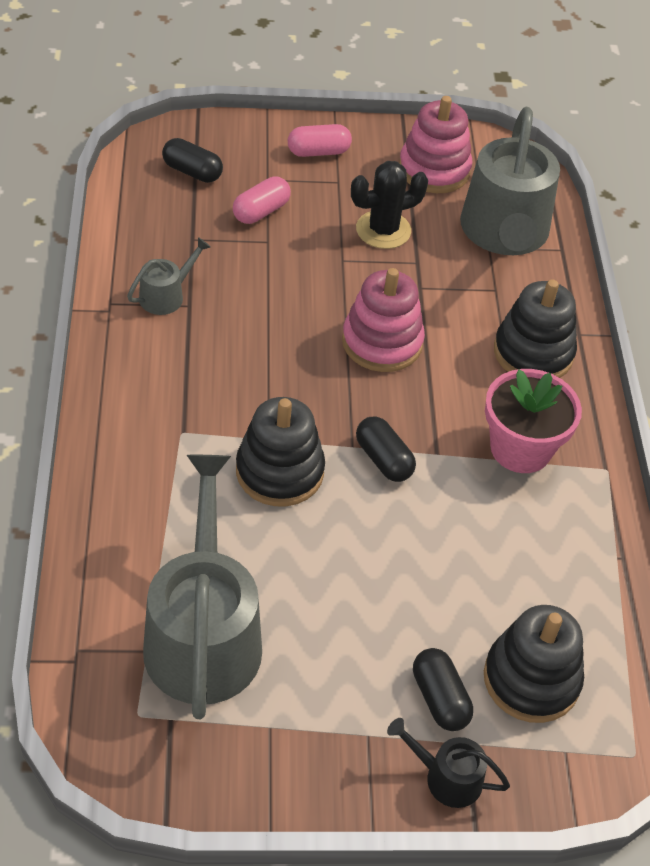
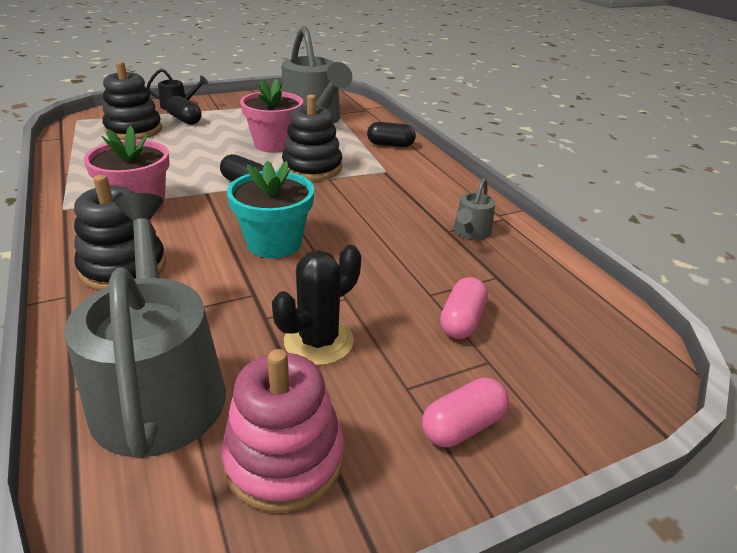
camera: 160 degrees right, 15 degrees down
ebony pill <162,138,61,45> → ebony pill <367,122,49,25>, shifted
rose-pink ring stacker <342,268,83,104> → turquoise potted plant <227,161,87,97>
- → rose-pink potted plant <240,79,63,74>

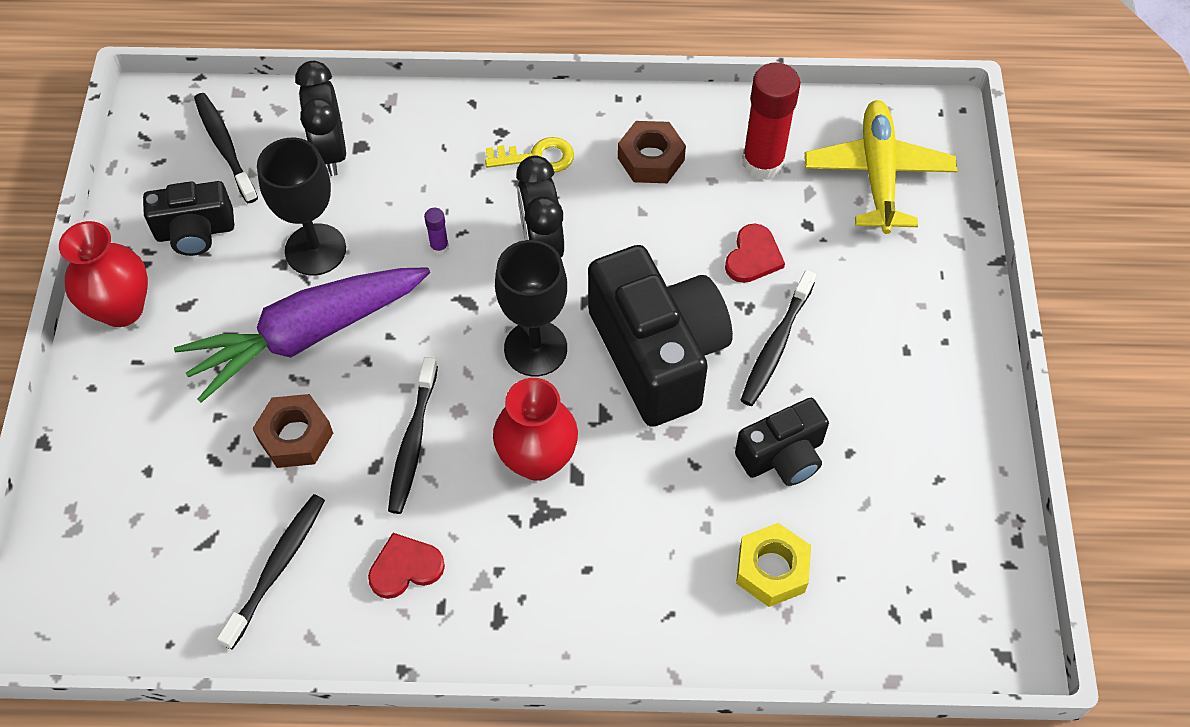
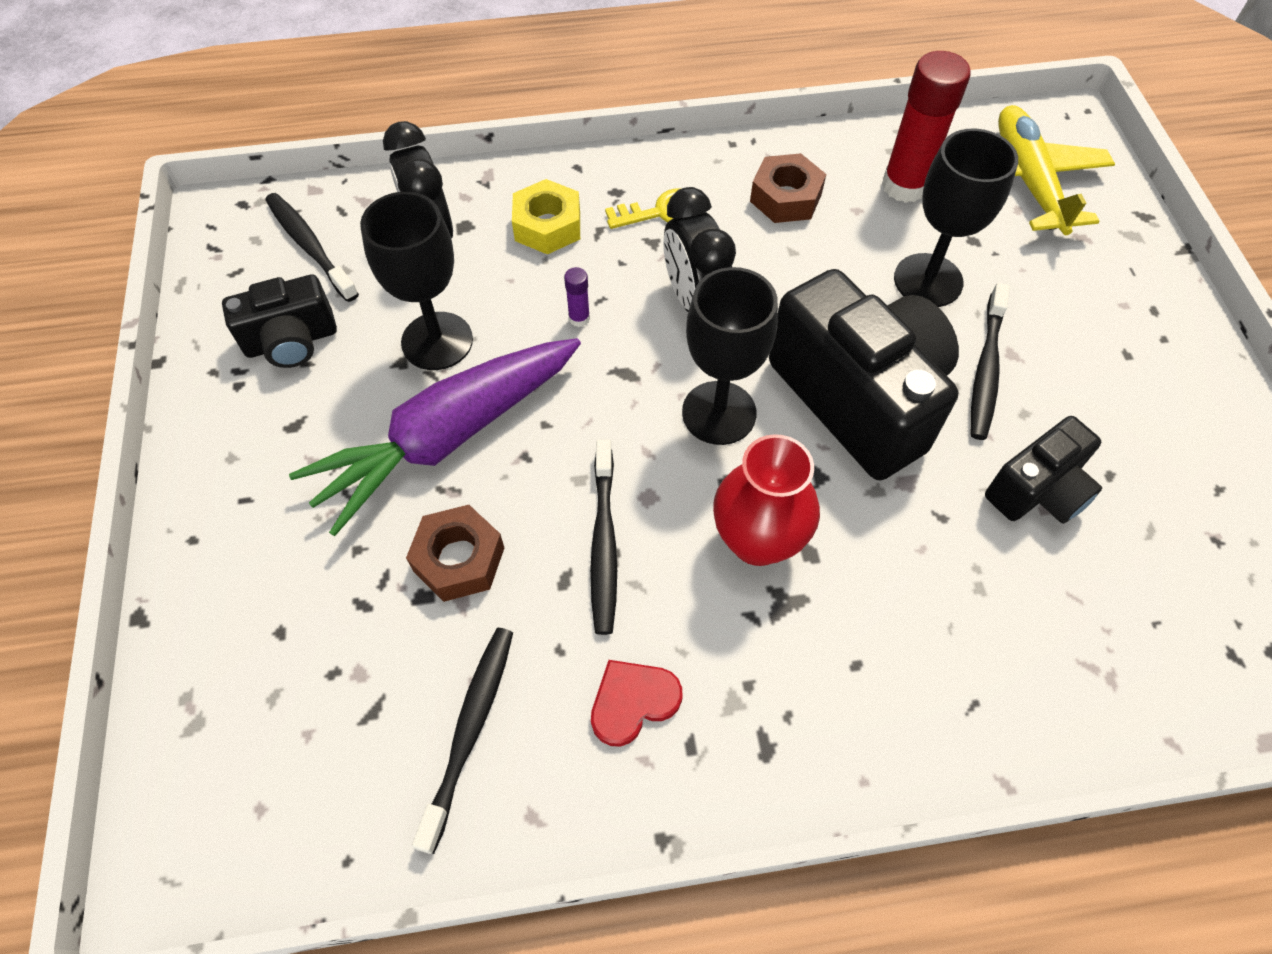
camera: 10 degrees left, 0 degrees up
crimson tall vase <59,221,89,106> → -
crimson heart <725,224,60,59> → ebony goblet <894,129,124,178>
golden hexagon nut <736,523,75,84> → golden hexagon nut <512,179,68,75>, shifted

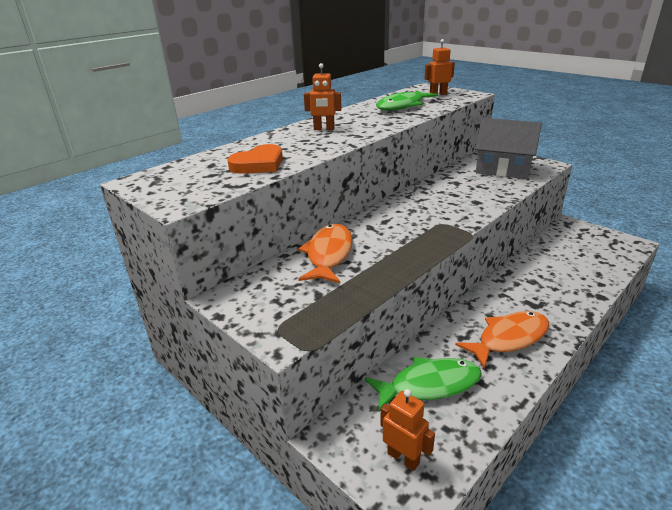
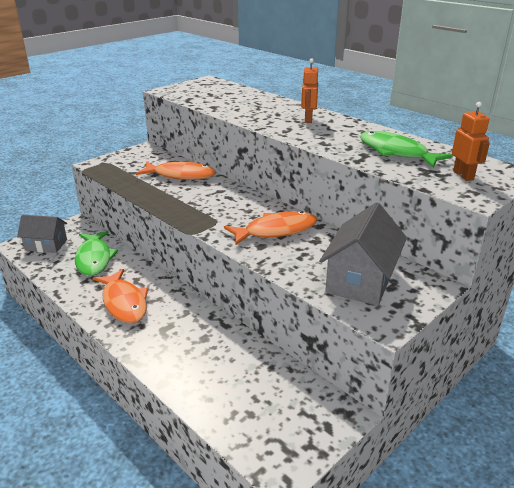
camera: 90 degrees right, 0 degrees up
bright orange heart <228,144,55,30> → -
bright orange robot figure <380,389,55,82> → grey cottage <17,215,50,38>
- → bright orange toy fish <224,211,93,35>

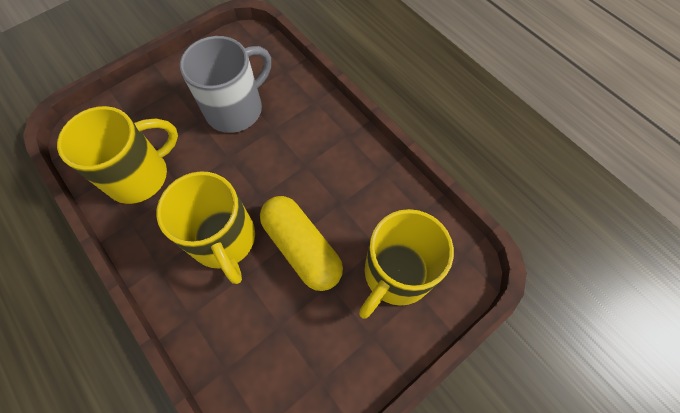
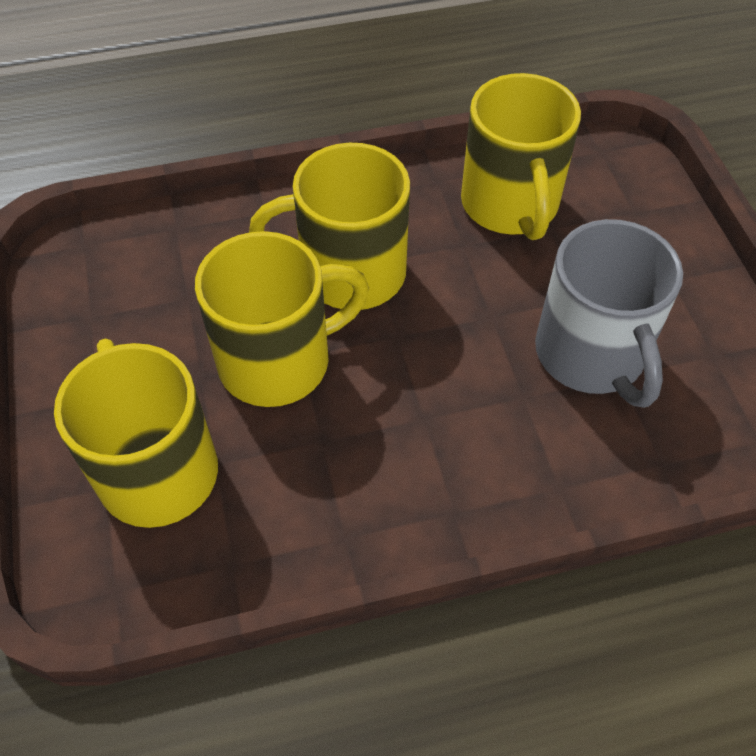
camera: 115 degrees right, 10 degrees down
golden pill <260,196,83,95> → golden tea mug <195,231,174,176>

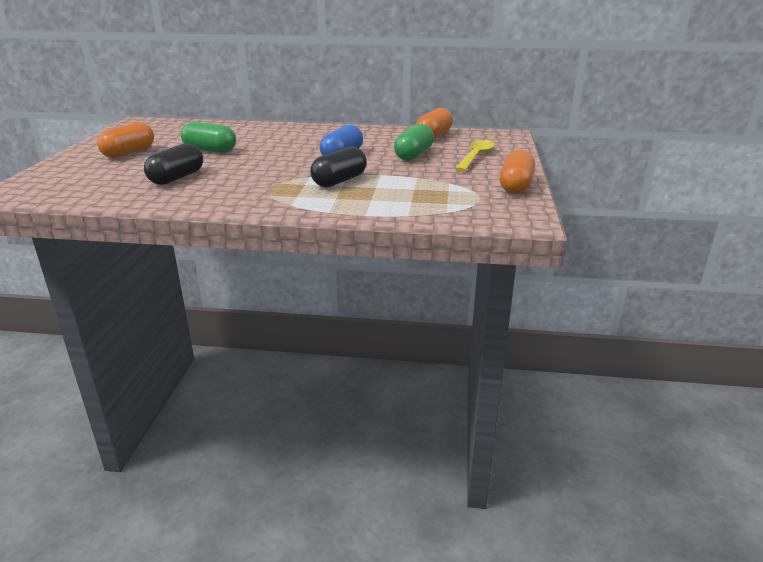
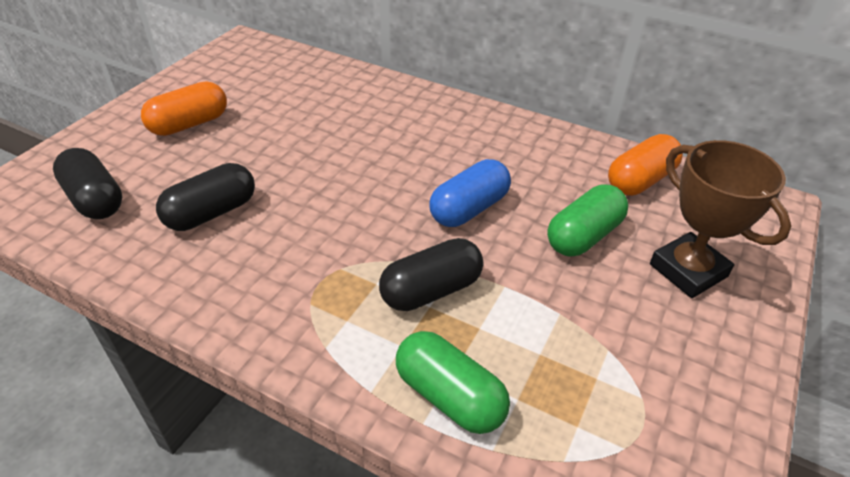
camera: 20 degrees right, 15 degrees up
emerald pill <181,122,55,31> → emerald pill <396,331,114,103>, shifted
golden spoon <455,140,40,32> → dark brown award cup <650,140,141,158>
bright orange pill <500,150,35,44> → -
- → ebony pill <53,148,69,71>

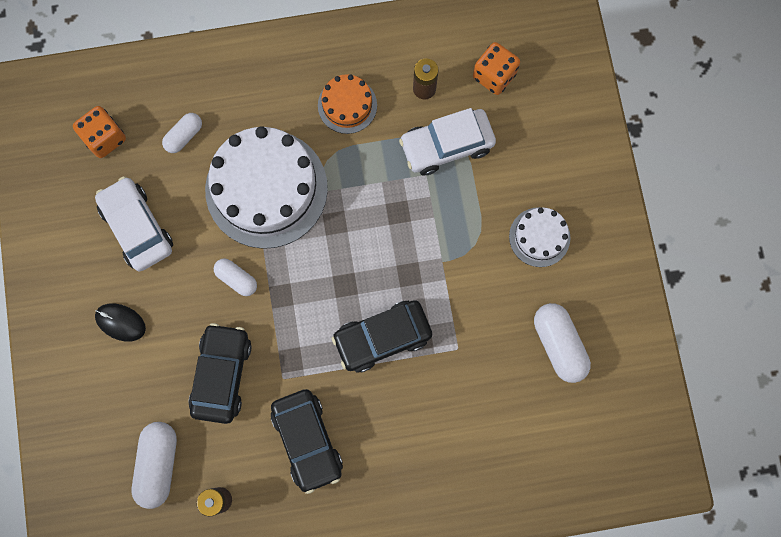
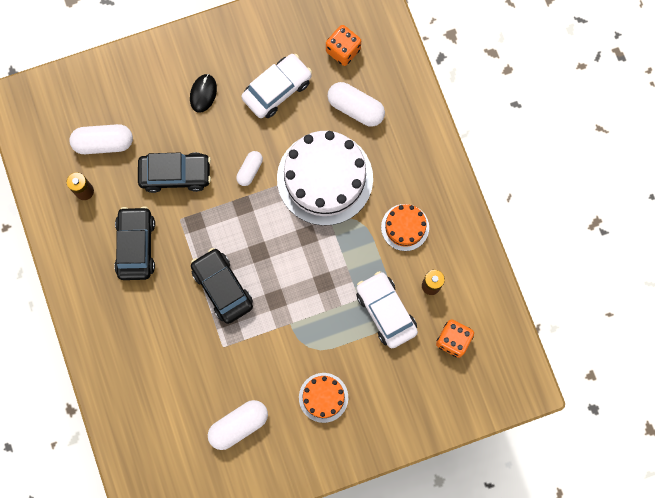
camera: 80 degrees right, 0 degrees up
snow-white pill <162,113,40,40> → snow-white pill <328,82,57,45>, x1.65
ebony toy car <271,389,72,105> → ebony toy car <114,207,41,73>, 120 degrees clockwise
snow-white cake <509,207,61,60> → bright orange cake <299,373,49,50>

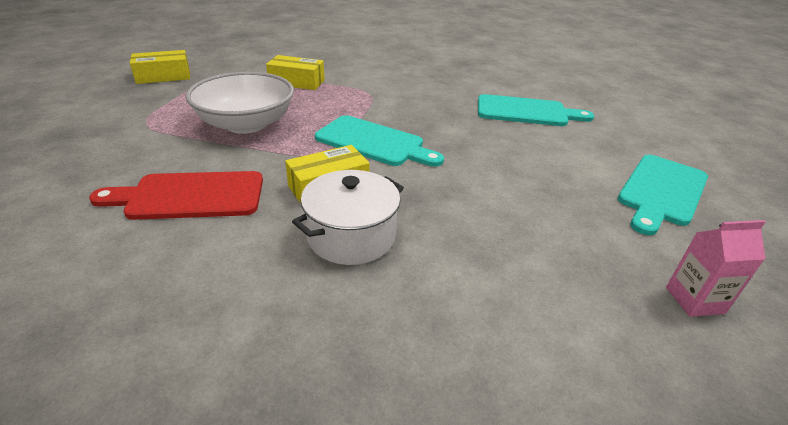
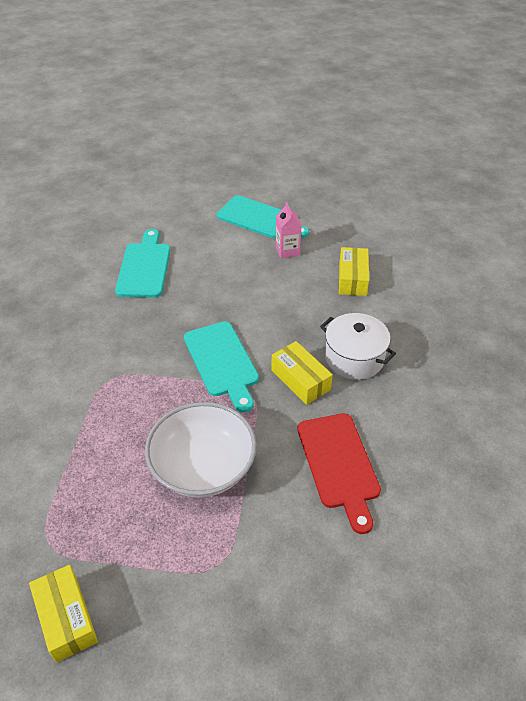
camera: 95 degrees left, 10 degrees up
golden package <266,55,59,35> → golden package <339,247,30,49>, shifted
turquoise cutting board <315,115,129,52> → turquoise cutting board <184,321,75,92>, 135 degrees clockwise
rose-pink milk carton <666,220,99,97> → rose-pink milk carton <276,202,26,56>, shifted

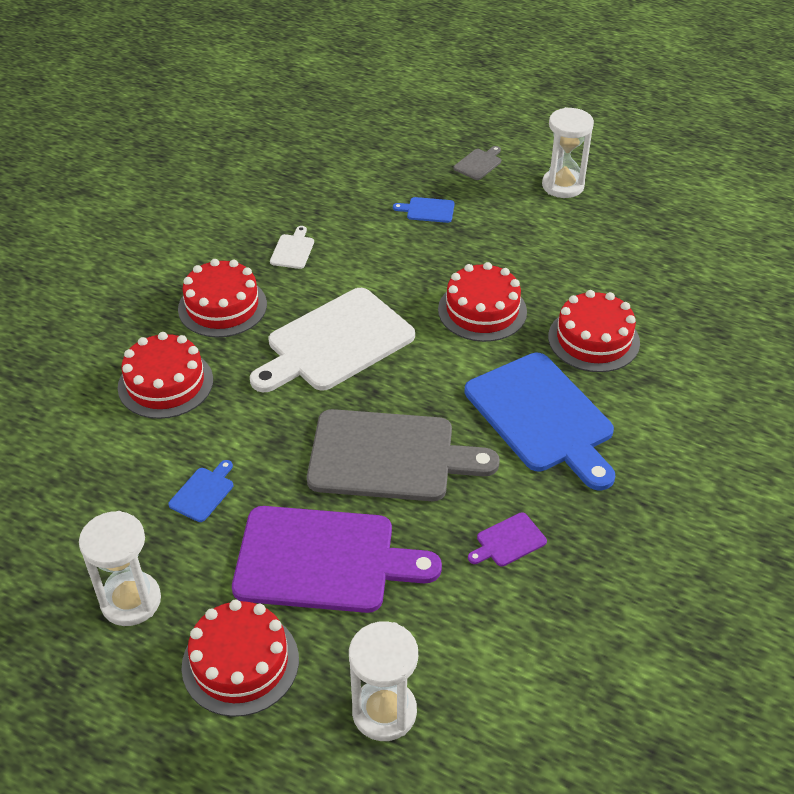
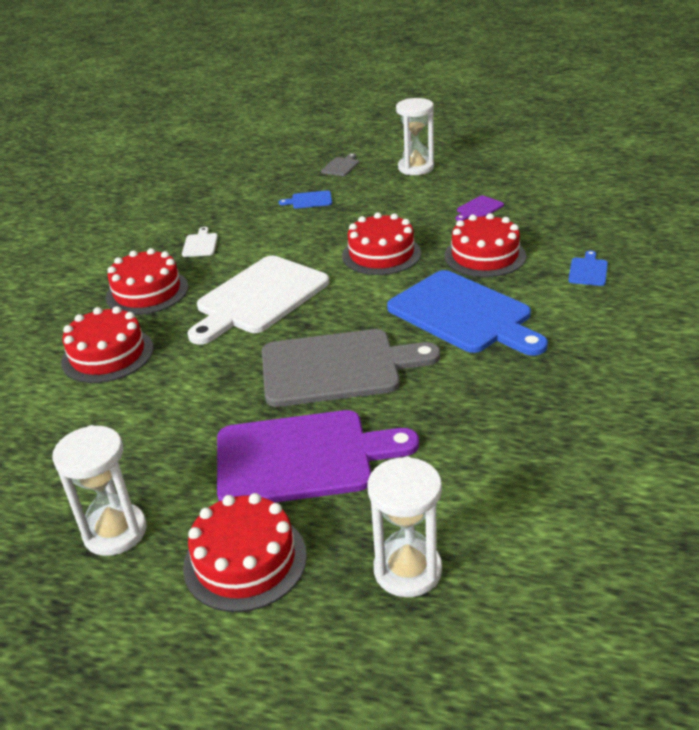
camera: 10 degrees left, 10 degrees down
royal blue cutting board <168,460,65,62> → royal blue cutting board <568,250,40,36>, shifted
royal purple cutting board <468,512,79,55> → royal purple cutting board <456,196,48,25>, shifted

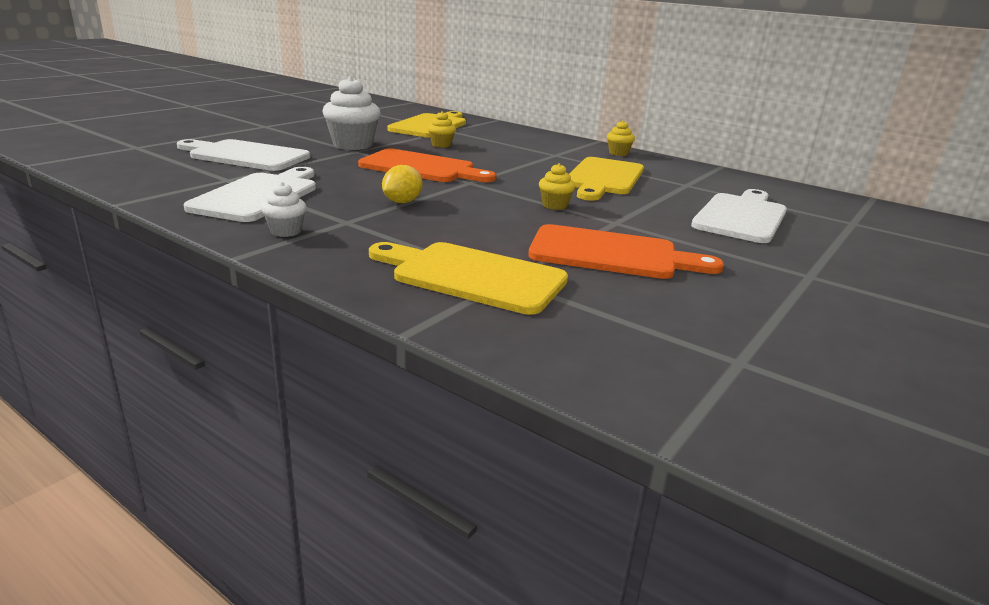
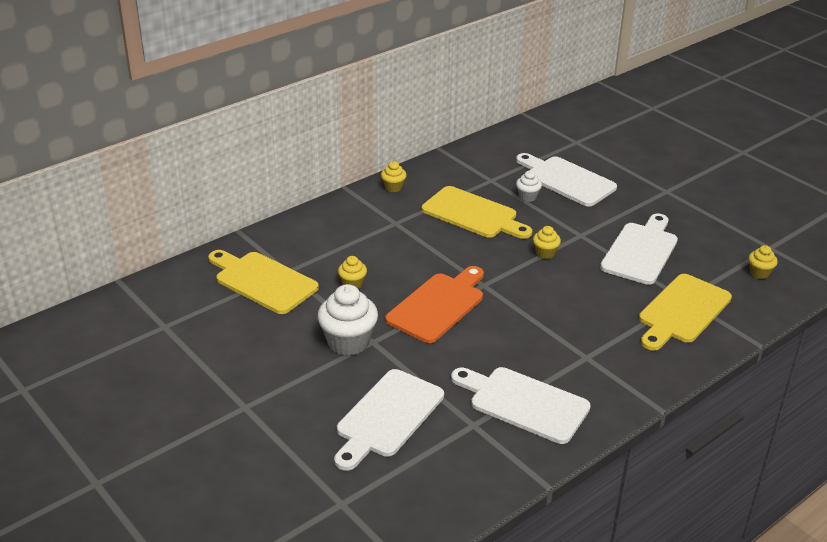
camera: 75 degrees left, 10 degrees up
snow-white muffin <261,182,46,55> → snow-white muffin <516,171,26,31>, shifted
golden citrus fruit <382,165,41,38> → -
bright orange cutting board <528,224,196,55> → snow-white cutting board <600,214,78,71>
- → golden muffin <748,245,30,34>

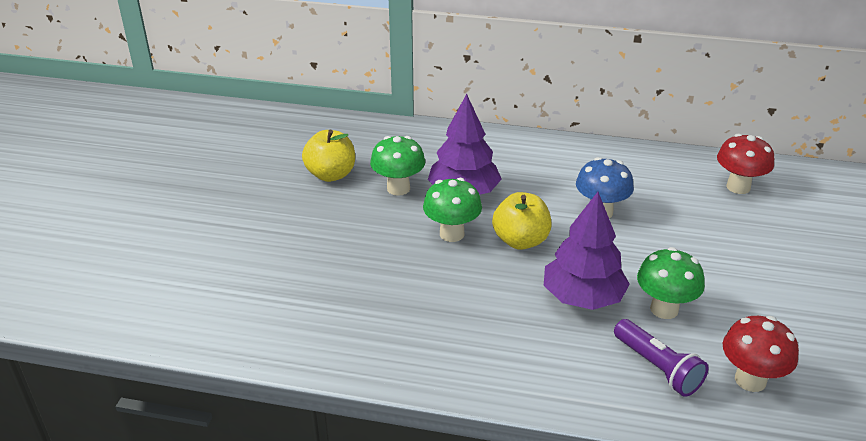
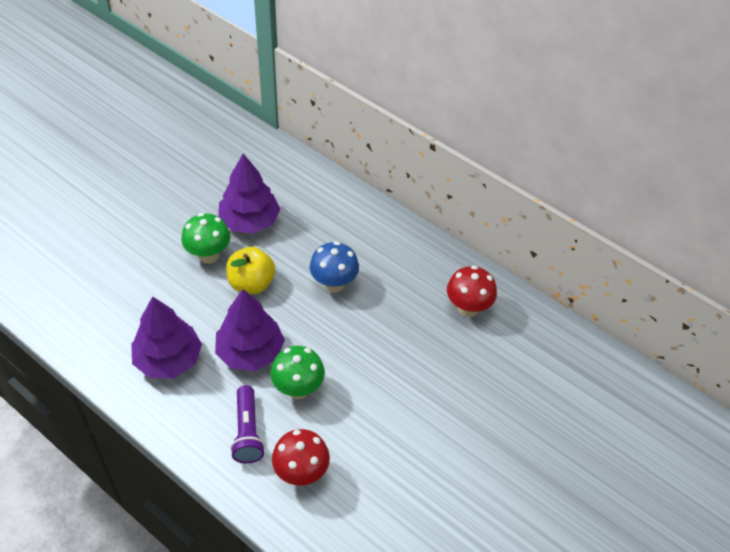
camera: 25 degrees right, 15 degrees up
golden toy apple <302,130,53,52> → -
emerald toadstool <370,136,55,60> → -
- → royal purple tree <131,296,71,82>

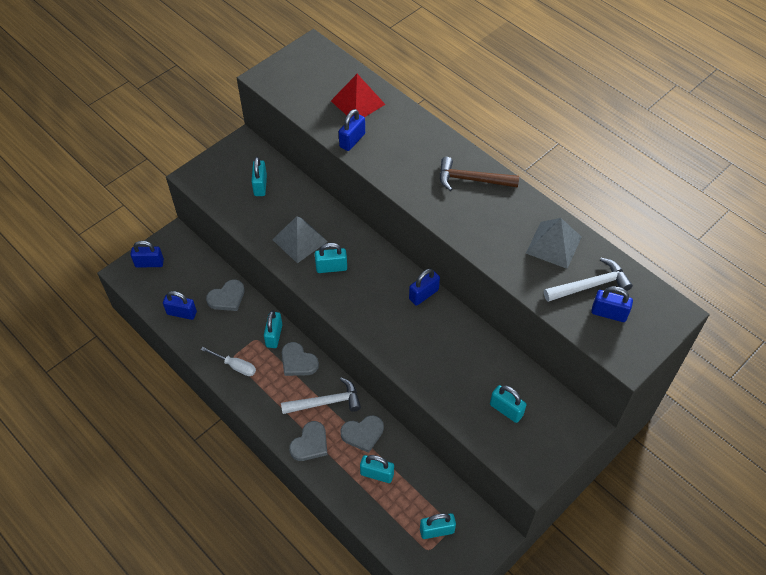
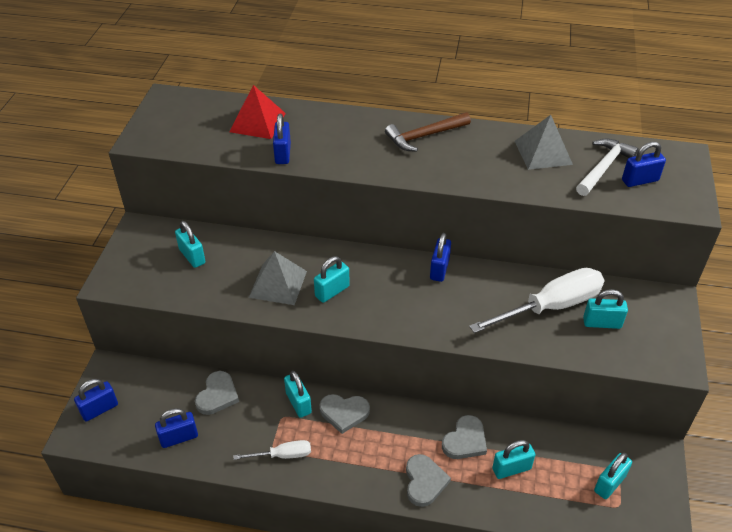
camera: 35 degrees left, 10 degrees down
snow-white hammer <281,377,80,37> → -
- → snow-white screwdriver <469,268,136,65>

